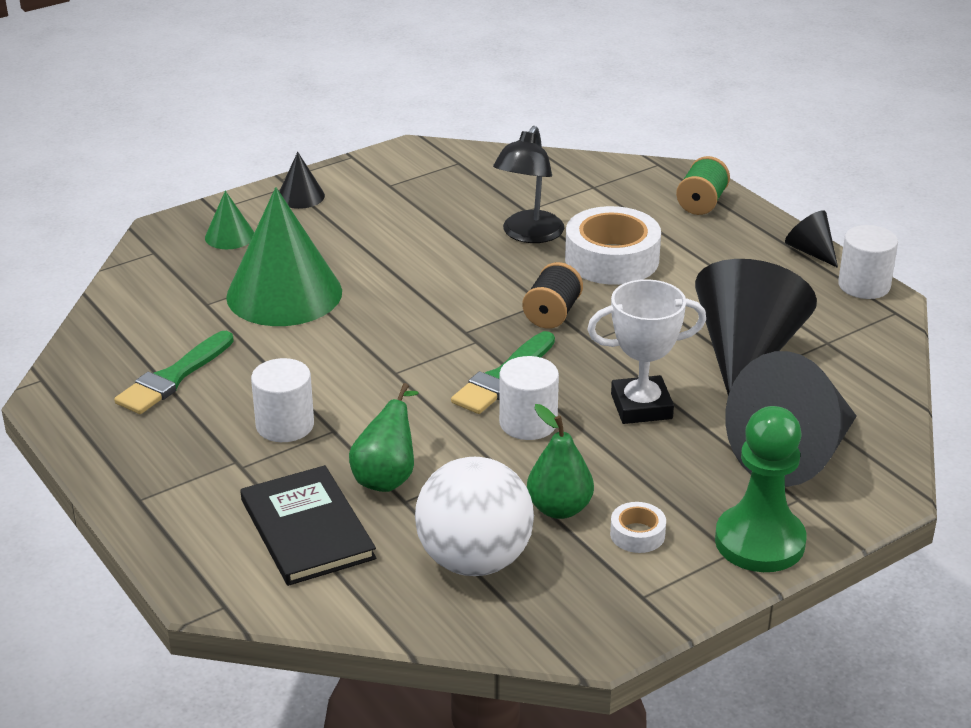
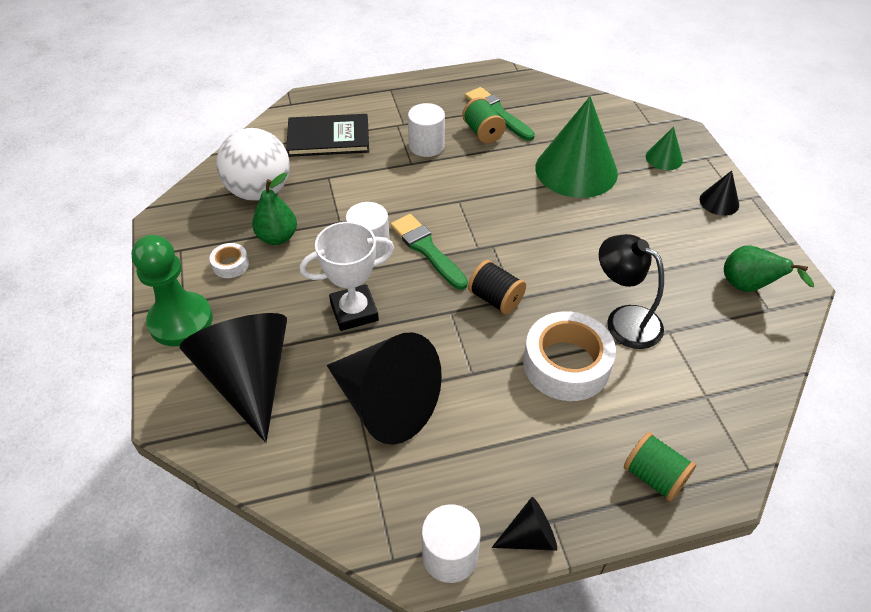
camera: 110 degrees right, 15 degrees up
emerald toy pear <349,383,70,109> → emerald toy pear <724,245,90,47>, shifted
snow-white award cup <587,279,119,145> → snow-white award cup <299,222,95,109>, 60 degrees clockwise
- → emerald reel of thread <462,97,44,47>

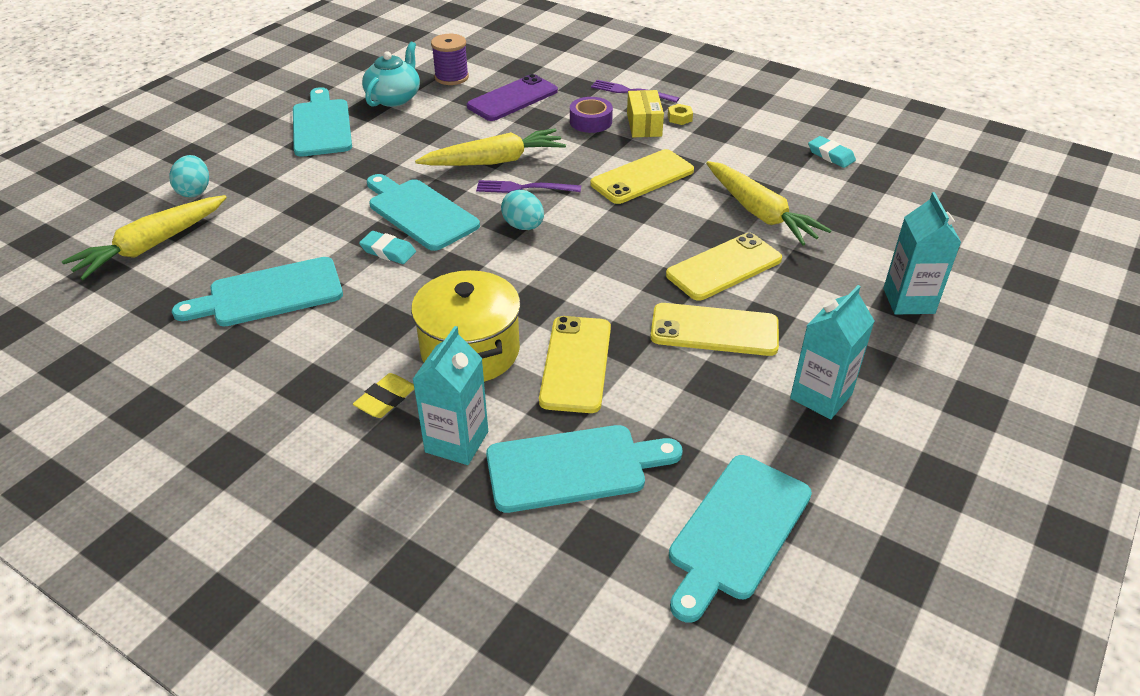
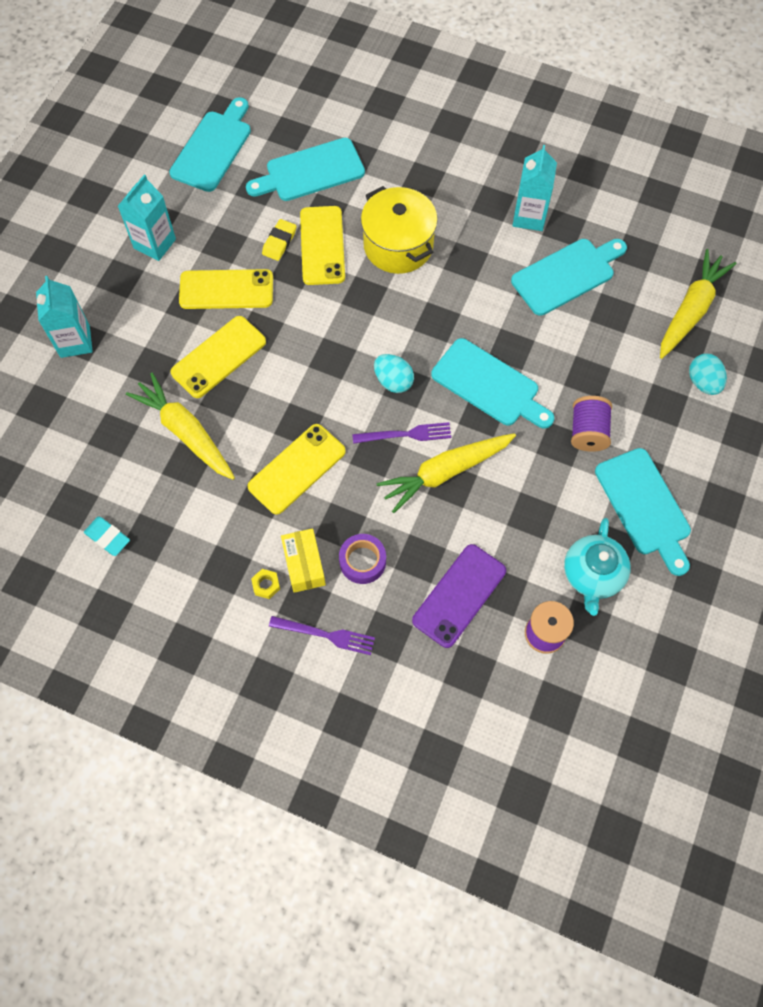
camera: 170 degrees right, 25 degrees up
golden pencil eraser <353,373,61,45> → golden pencil eraser <262,219,35,42>, shifted
turquoise pencil eraser <359,231,57,33> → -
turquoise milk carton <412,326,76,139> → turquoise milk carton <512,145,45,86>, shifted
- → royal purple reel of thread <571,396,41,56>

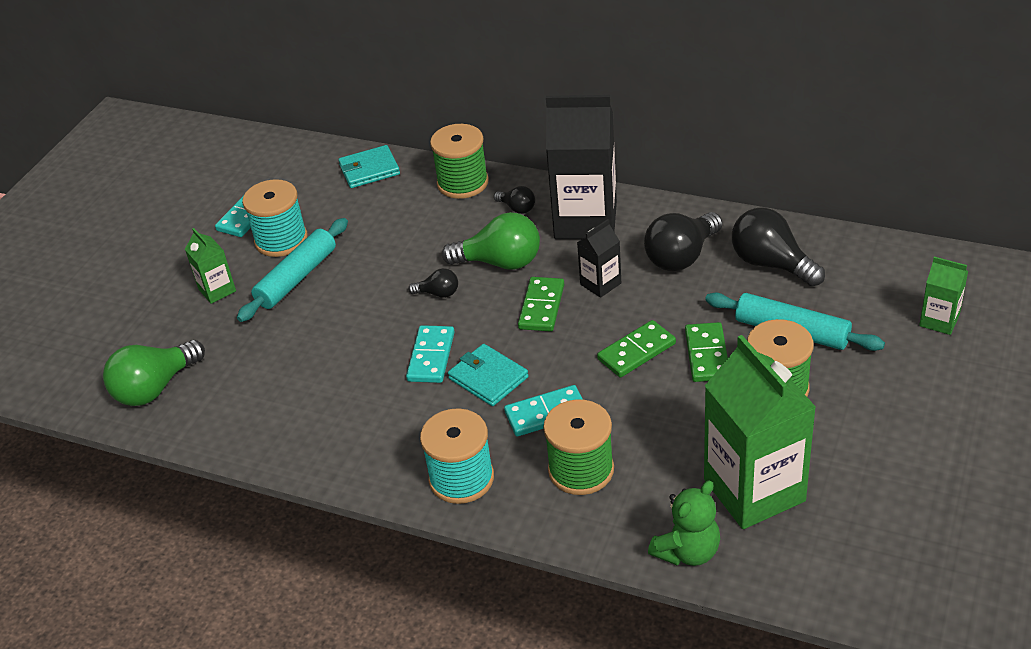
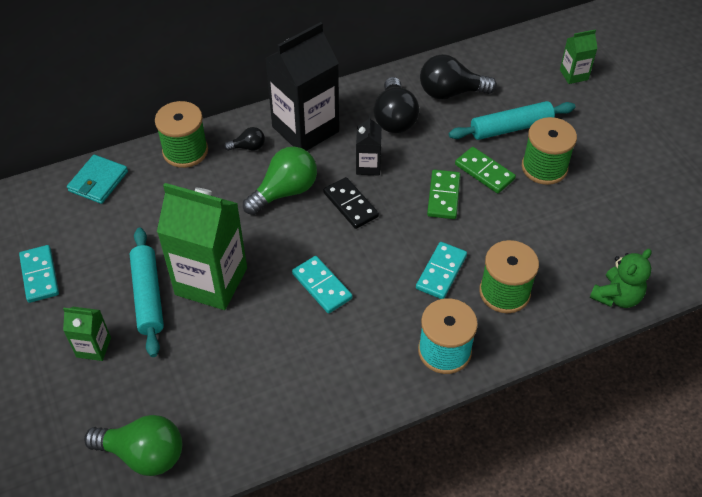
camera: 50 degrees left, 10 degrees up
emerald light bulb <103,340,102,66> → emerald light bulb <84,415,98,61>, 75 degrees counterclockwise
turquoise reel of thread <242,179,66,78> → -
ebony light bulb <408,268,50,30> → -
turquoise wallet <448,344,80,62> → -
emerald domino <518,277,46,55> → ebony domino <323,177,56,52>
emerald stuffed bear <648,480,72,86> → emerald stuffed bear <590,249,62,59>, 45 degrees clockwise
emerald milk carton <704,335,112,194> → emerald milk carton <157,183,90,127>, shifted

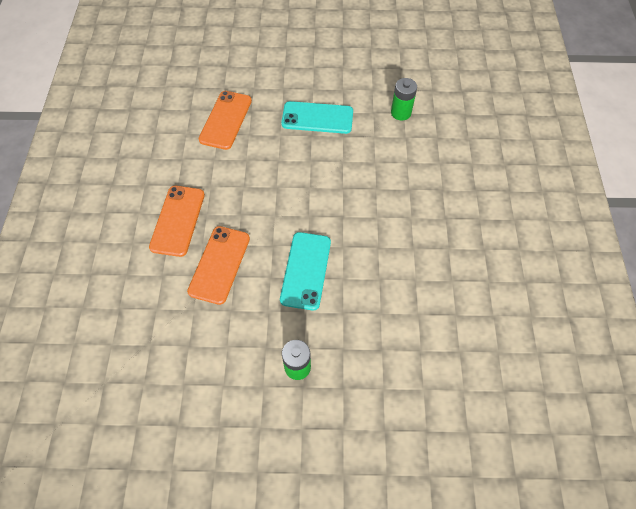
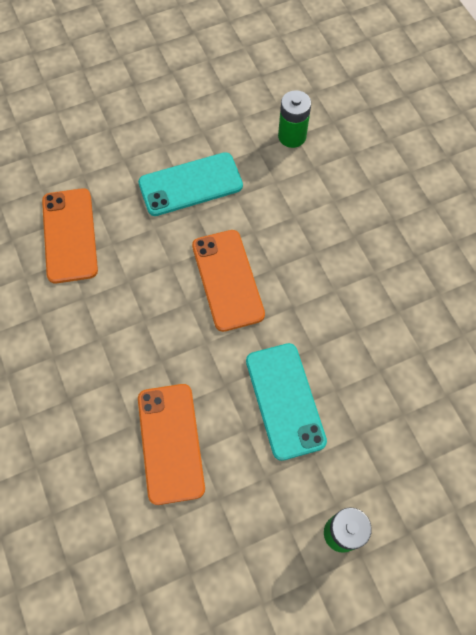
camera: 25 degrees left, 5 degrees up
bright orange smartphone <149,186,56,71> → bright orange smartphone <192,230,73,102>, shifted

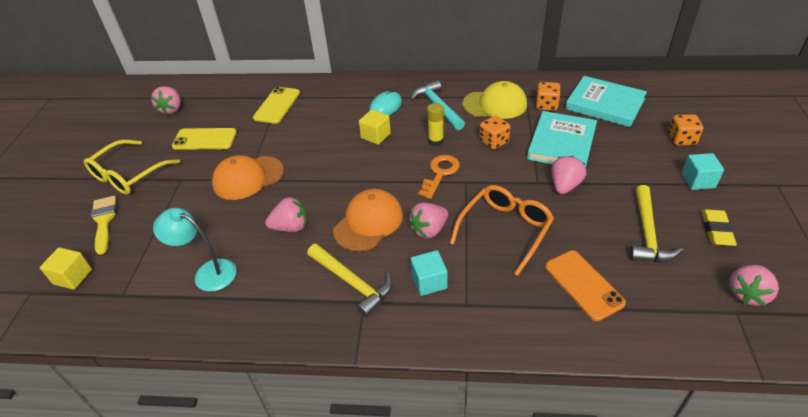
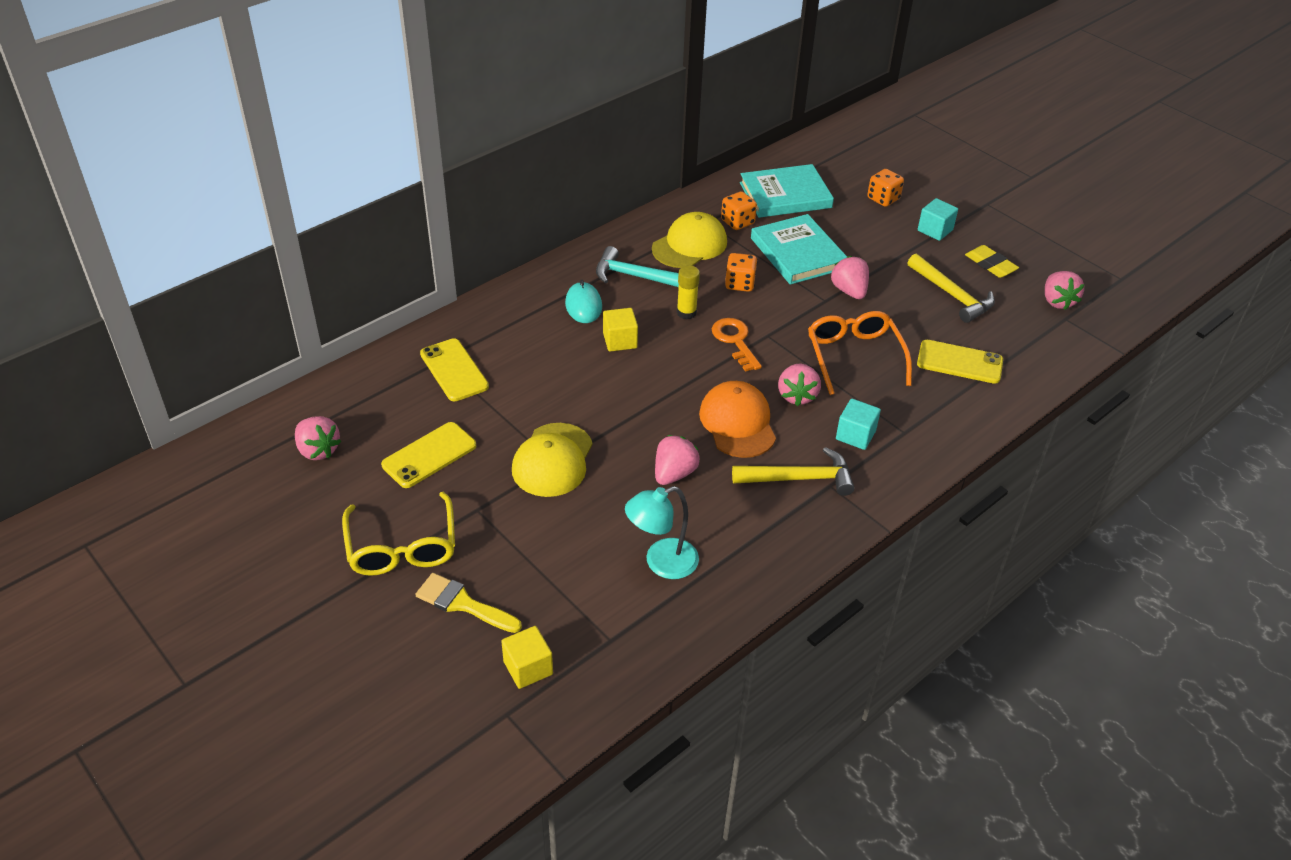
camera: 50 degrees left, 0 degrees up
bright orange cap <212,155,72,45> → golden cap <512,423,81,74>
bright orange smartphone <545,250,81,71> → golden smartphone <917,340,86,44>

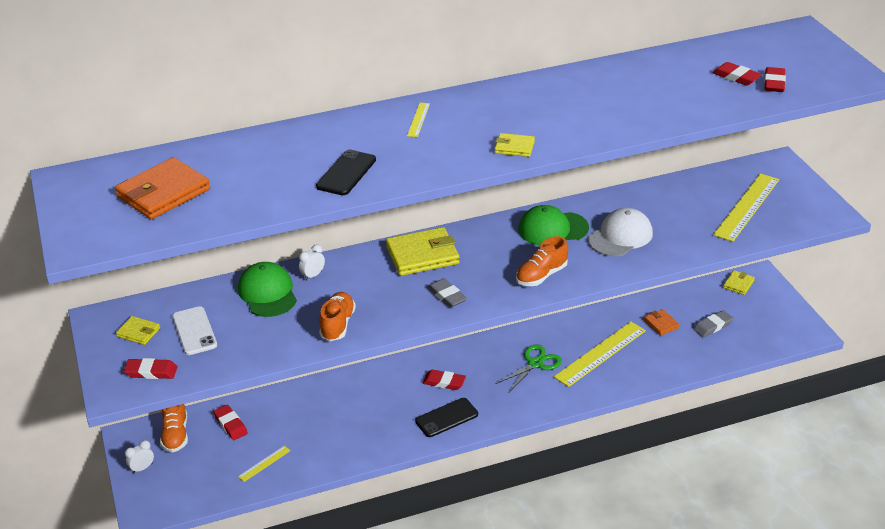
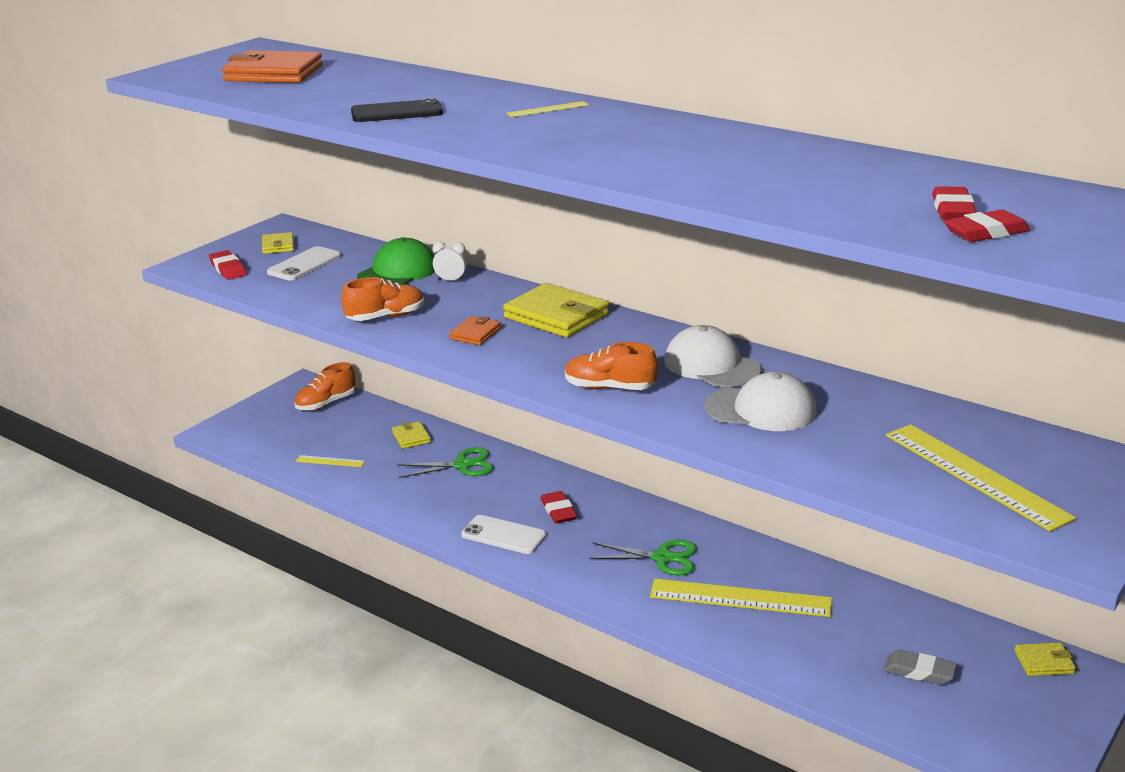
camera: 55 degrees right, 10 degrees down
snow-white bedside clock <125,440,29,34> → -
crimson pencil eraser <213,405,35,35> → -
ebony smartphone <415,398,63,39> → snow-white smartphone <461,515,85,39>
grey pencil eraser <428,278,39,30> → -
golden wallet <495,133,40,24> → golden wallet <392,421,39,28>, shifted
emerald cap <518,205,71,40> → snow-white cap <664,325,97,62>
bright orange wallet <644,309,36,27> → bright orange wallet <449,316,52,29>, shifted
golden measuring stick <713,173,66,69> → golden measuring stick <886,424,190,108>, 60 degrees clockwise
- → emerald scissors <397,447,96,31>

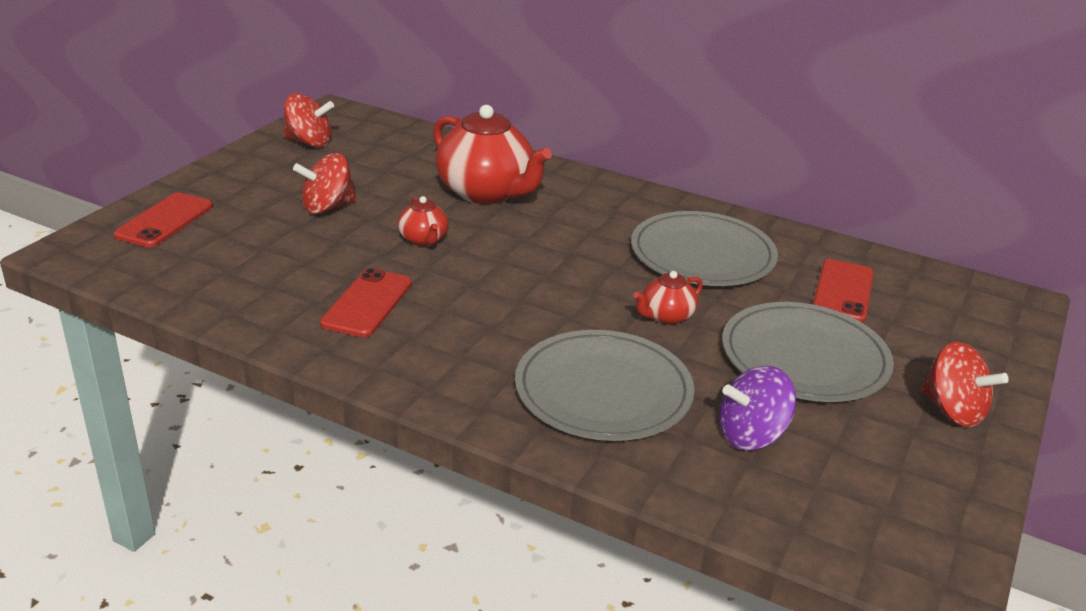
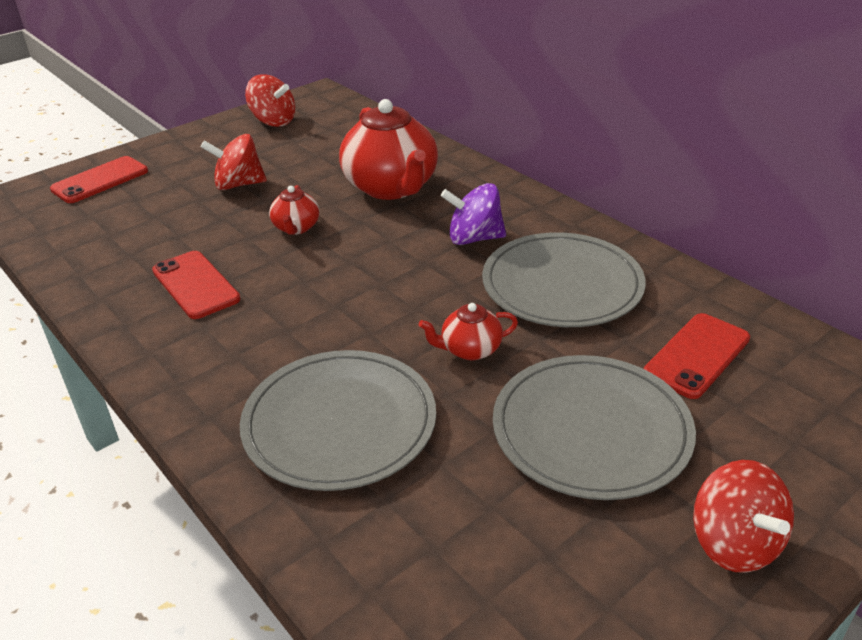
camera: 25 degrees right, 5 degrees up
crimson smartphone <320,268,92,69> → crimson smartphone <152,251,89,68>, 75 degrees counterclockwise
royal purple toy top <719,366,77,84> → royal purple toy top <441,183,65,62>, shifted

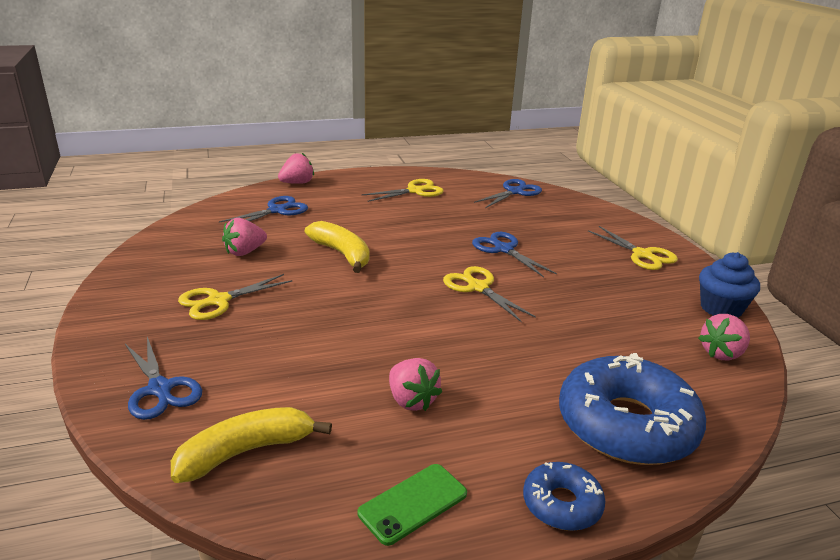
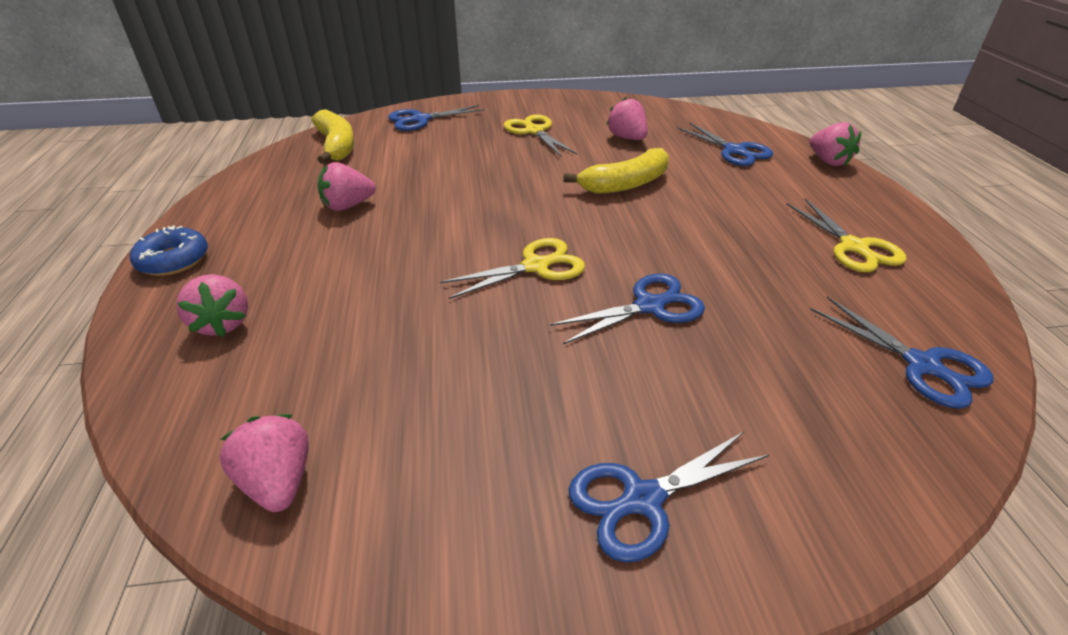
camera: 100 degrees right, 10 degrees up
emerald smartphone <358,464,109,82> → -
royal blue glazed donut <559,353,147,112> → rose-pink strawberry <176,274,72,63>
golden scissors <588,226,90,44> → royal blue scissors <568,432,202,131>
royal blue muffin <699,252,61,66> → -

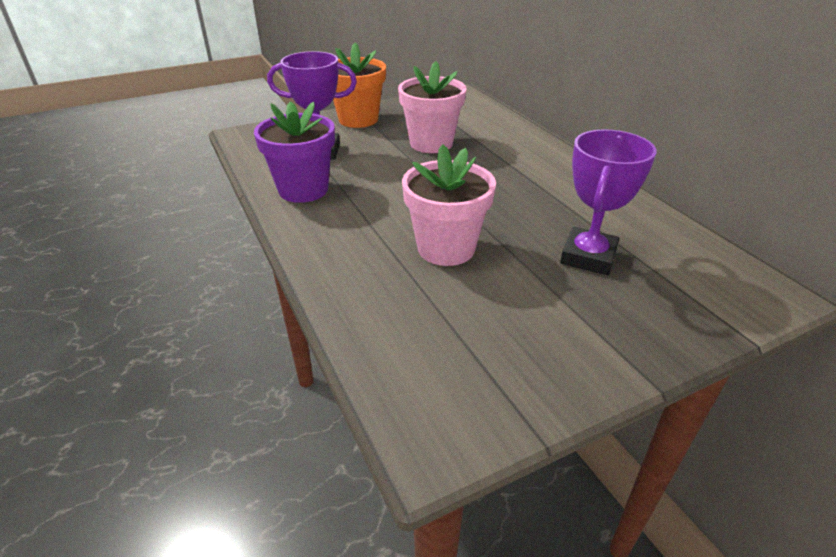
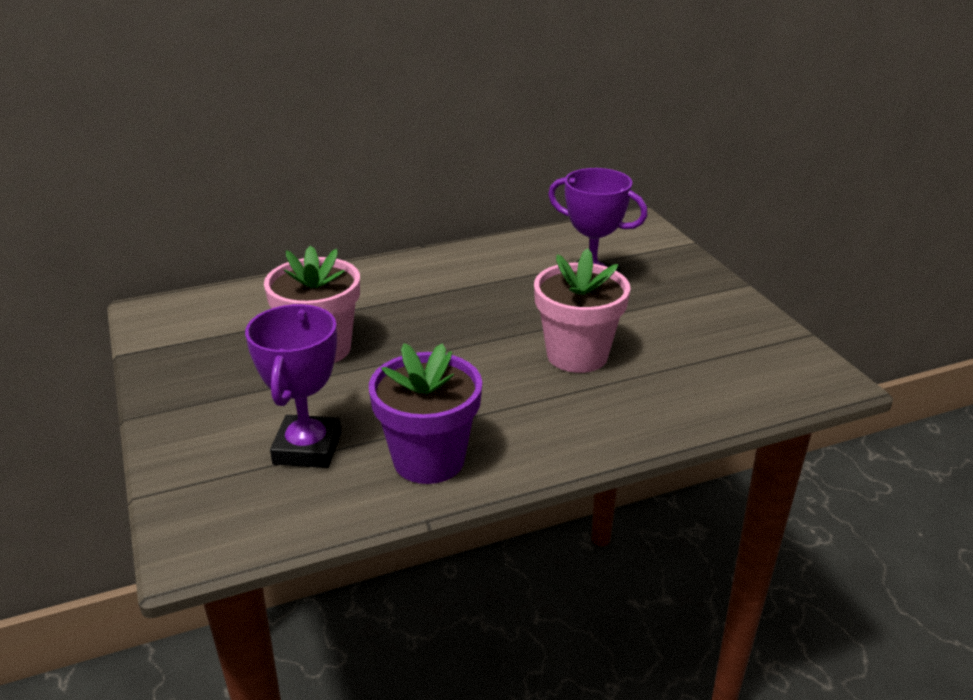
camera: 85 degrees left, 5 degrees down
bright orange potted plant <333,43,53,85> → -

